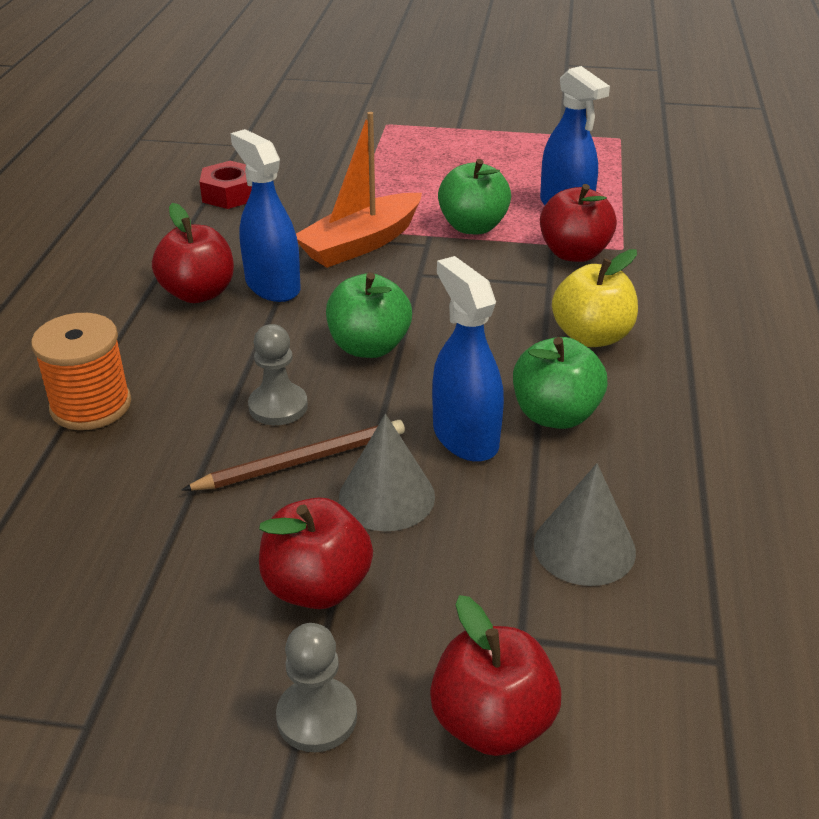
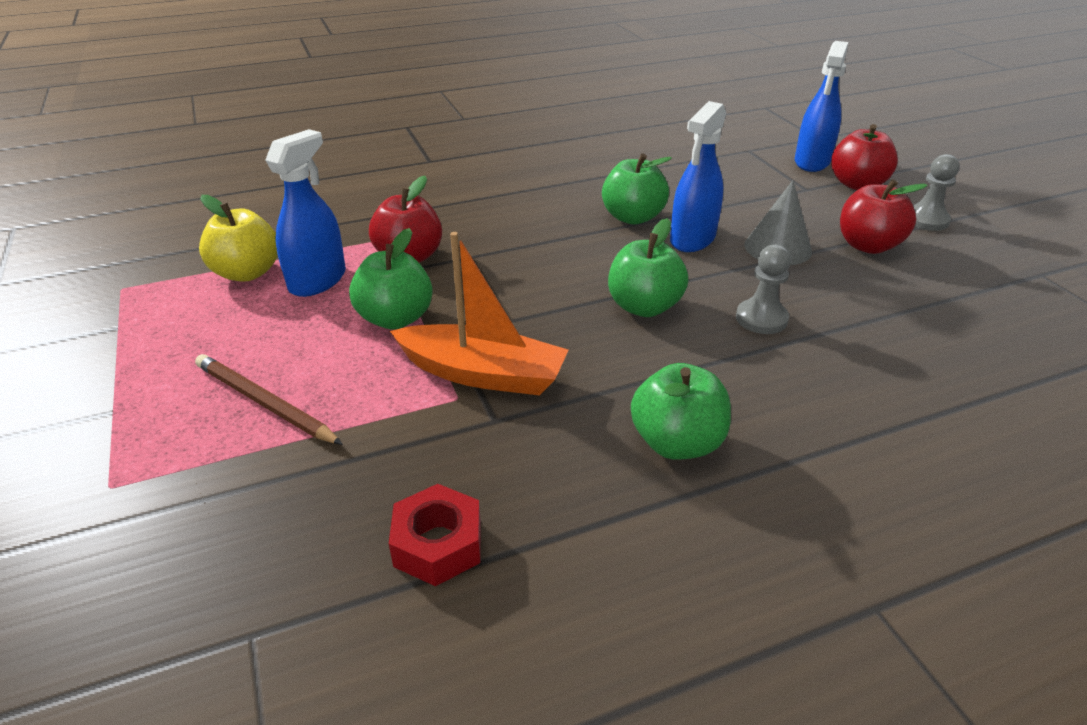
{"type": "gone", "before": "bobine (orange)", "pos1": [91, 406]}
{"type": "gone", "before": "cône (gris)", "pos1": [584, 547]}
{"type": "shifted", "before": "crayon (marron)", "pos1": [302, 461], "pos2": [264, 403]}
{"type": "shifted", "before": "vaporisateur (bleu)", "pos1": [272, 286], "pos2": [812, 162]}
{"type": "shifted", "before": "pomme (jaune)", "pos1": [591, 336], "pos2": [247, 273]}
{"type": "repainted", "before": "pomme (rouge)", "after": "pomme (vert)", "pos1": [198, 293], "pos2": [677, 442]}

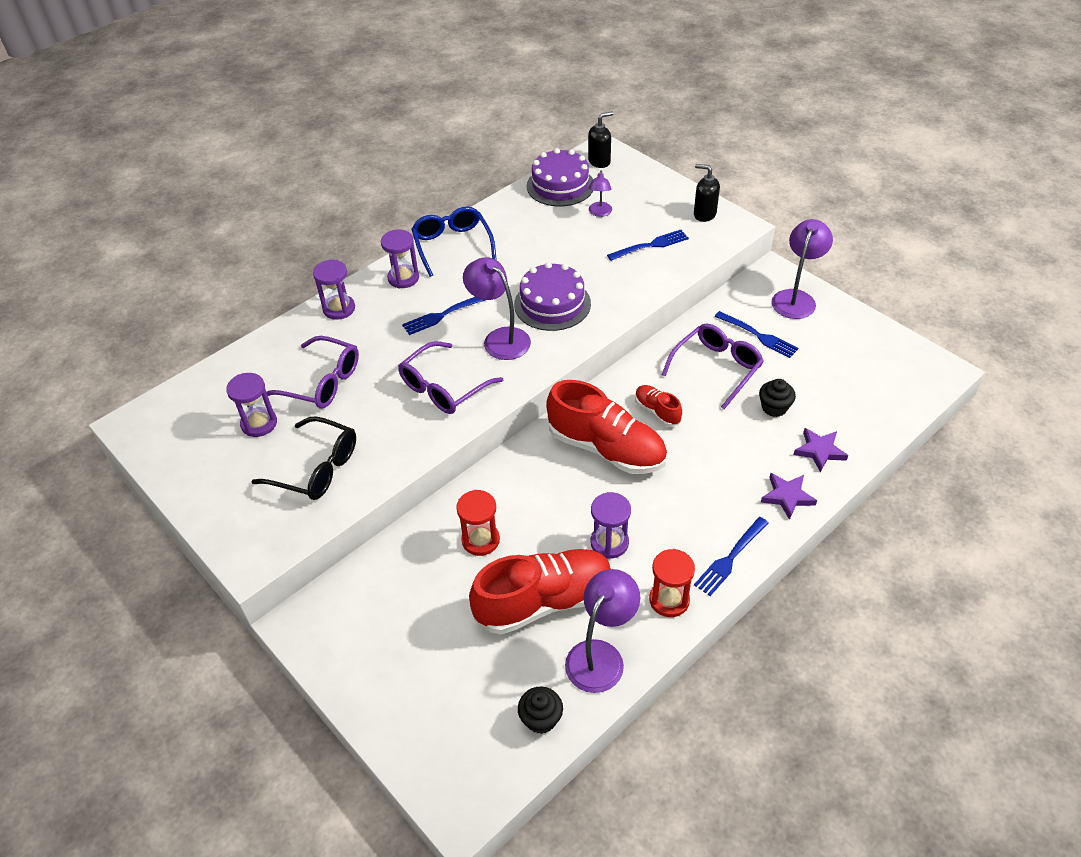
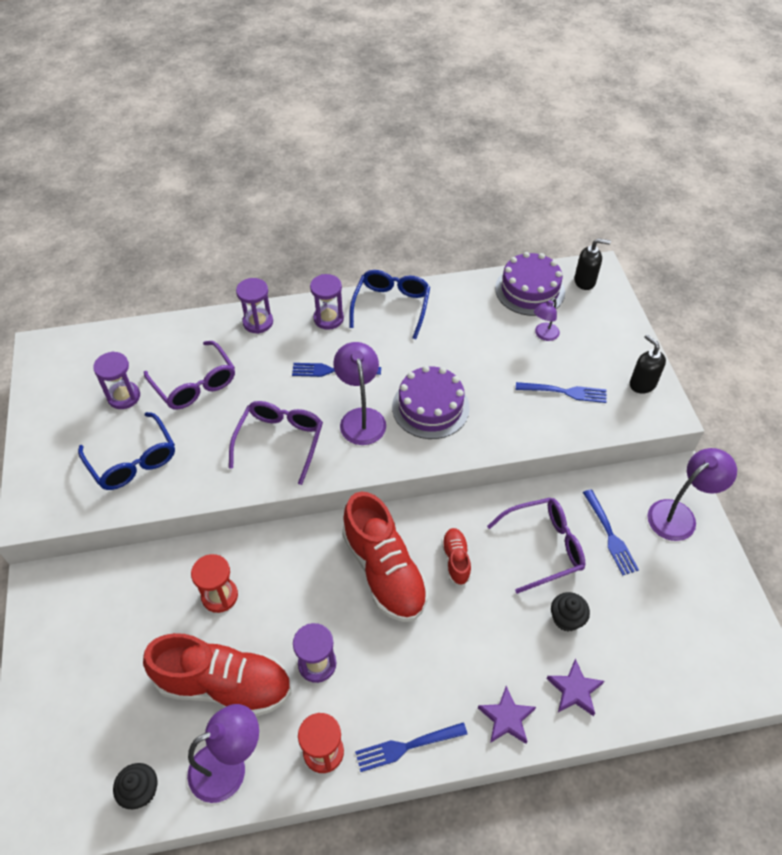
{"type": "repainted", "before": "lunettes (noir)", "after": "lunettes (bleu)", "pos1": [317, 468], "pos2": [133, 461]}
{"type": "rotated", "before": "lunettes (violet)", "pos1": [443, 388], "pos2": [280, 441], "turn": 120}

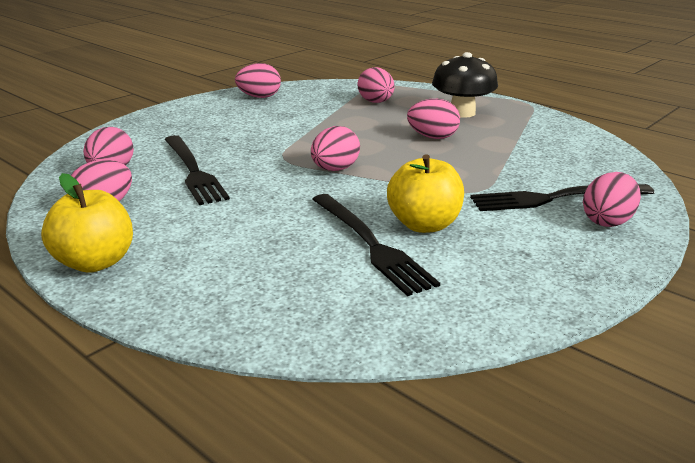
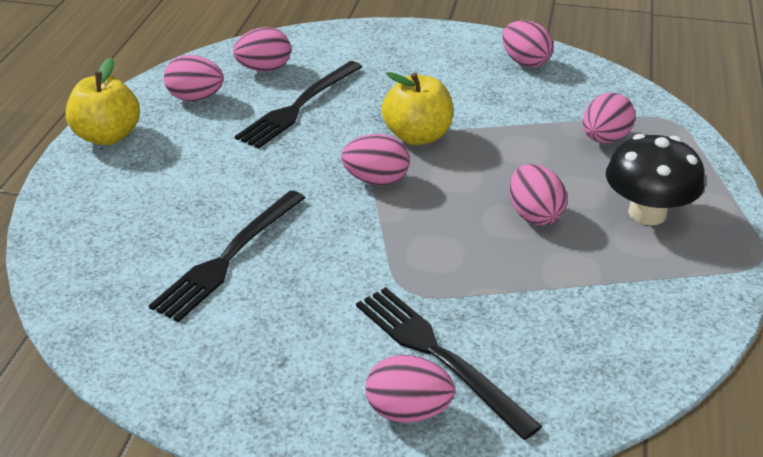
{"type": "shifted", "before": "pomme (jaune)", "pos1": [424, 225], "pos2": [417, 136]}

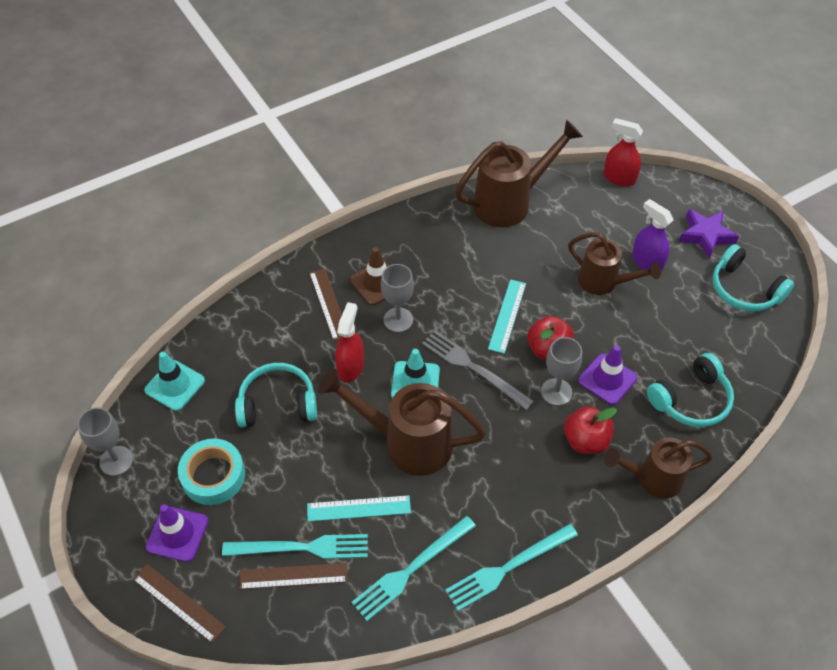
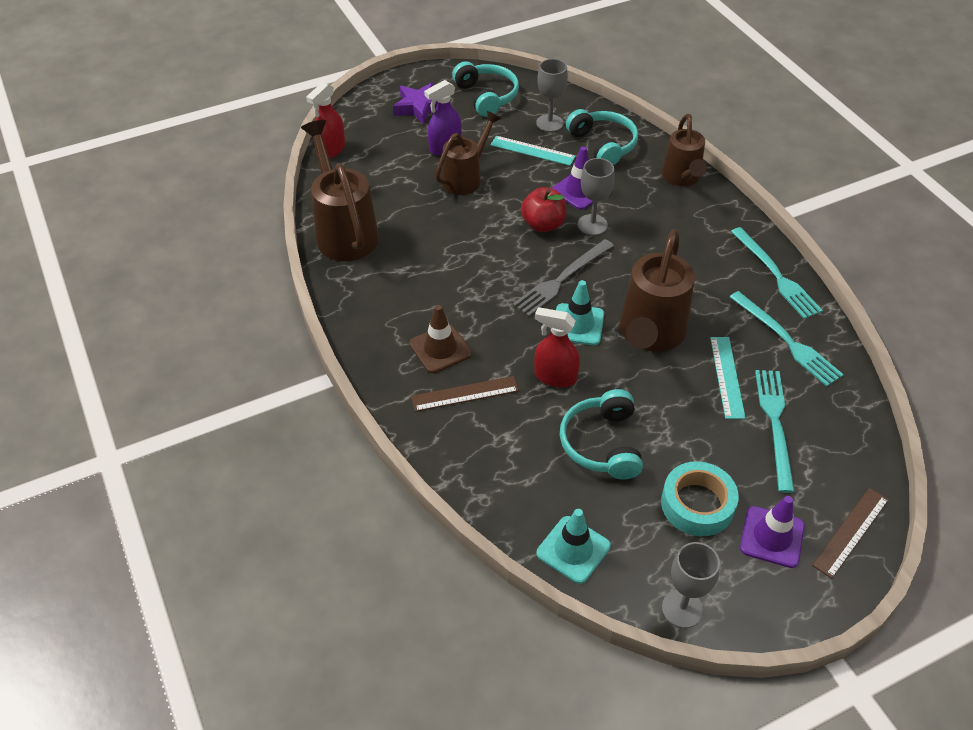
{"type": "gone", "before": "règle (marron)", "pos1": [293, 576]}
{"type": "gone", "before": "pomme (rouge)", "pos1": [585, 441]}
{"type": "shifted", "before": "verre à pied (gris)", "pos1": [398, 320], "pos2": [549, 123]}
{"type": "shifted", "before": "règle (turquoise)", "pos1": [507, 315], "pos2": [532, 150]}
{"type": "rotated", "before": "casque audio (turquoise)", "pos1": [744, 289], "pos2": [486, 96], "turn": -75}

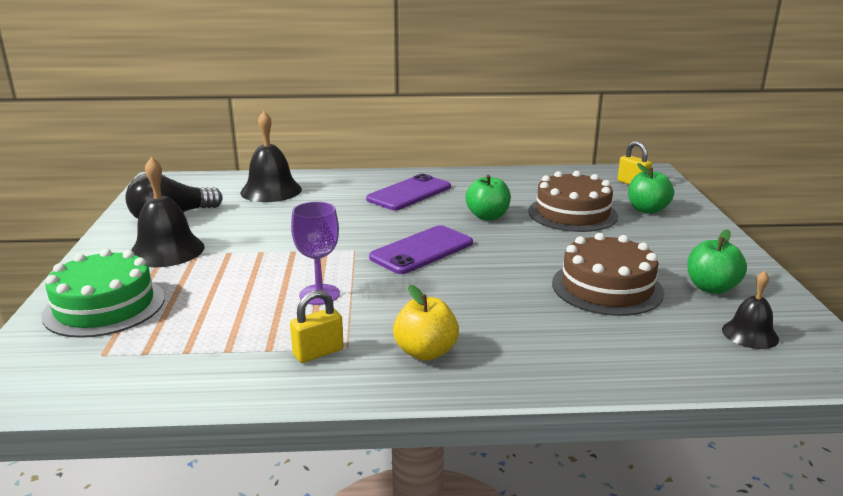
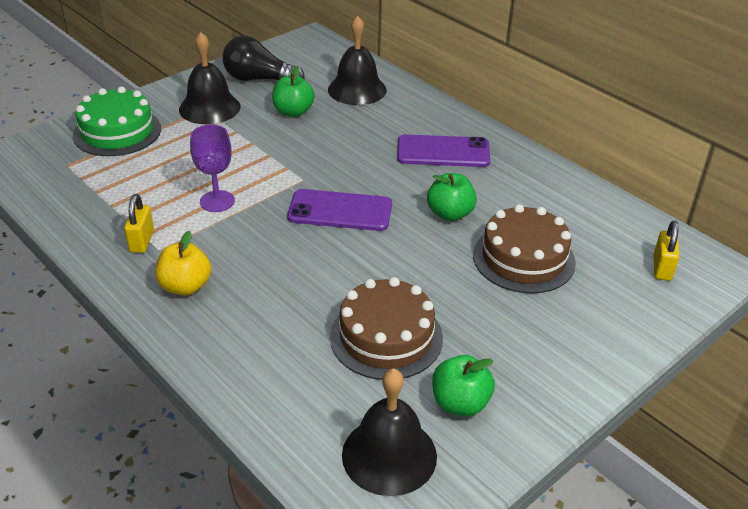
{"type": "shifted", "before": "pomme (vert)", "pos1": [647, 210], "pos2": [293, 112]}
{"type": "rotated", "before": "cadenas (jaune)", "pos1": [318, 352], "pos2": [142, 241], "turn": 75}
{"type": "scaled", "before": "cloche (noir)", "pos1": [750, 334], "pos2": [389, 455], "scale": 1.7}

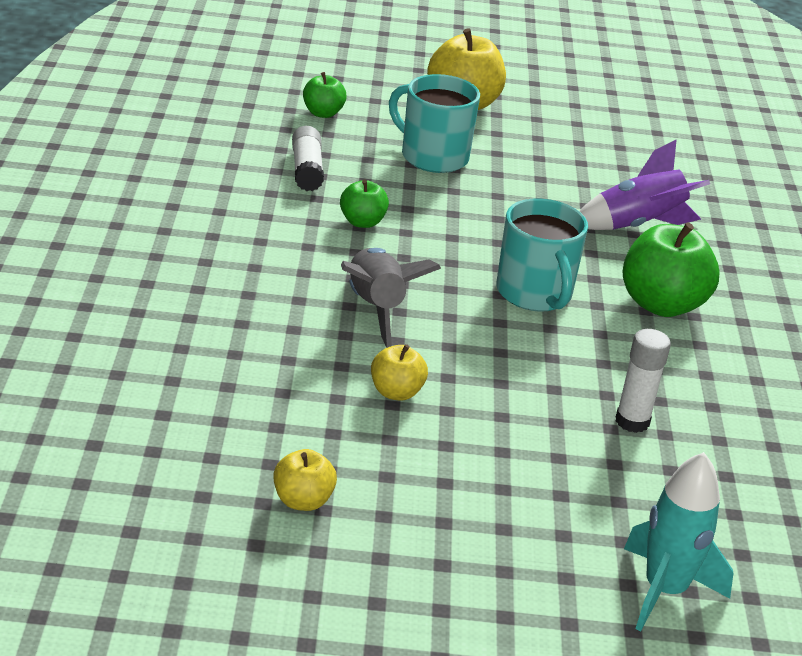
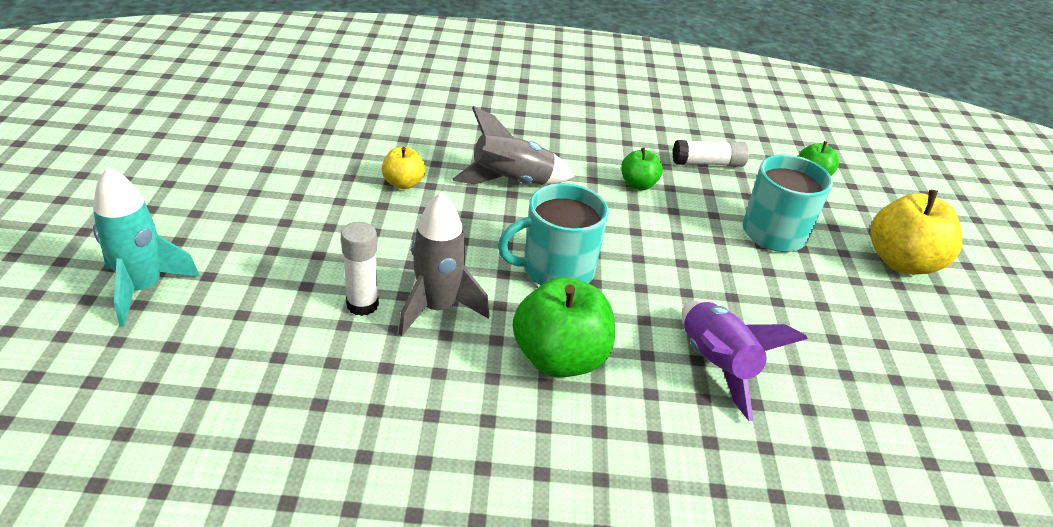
{"type": "gone", "before": "pomme (jaune)", "pos1": [302, 501]}
{"type": "new", "after": "fusée (gris)", "pos2": [437, 308]}

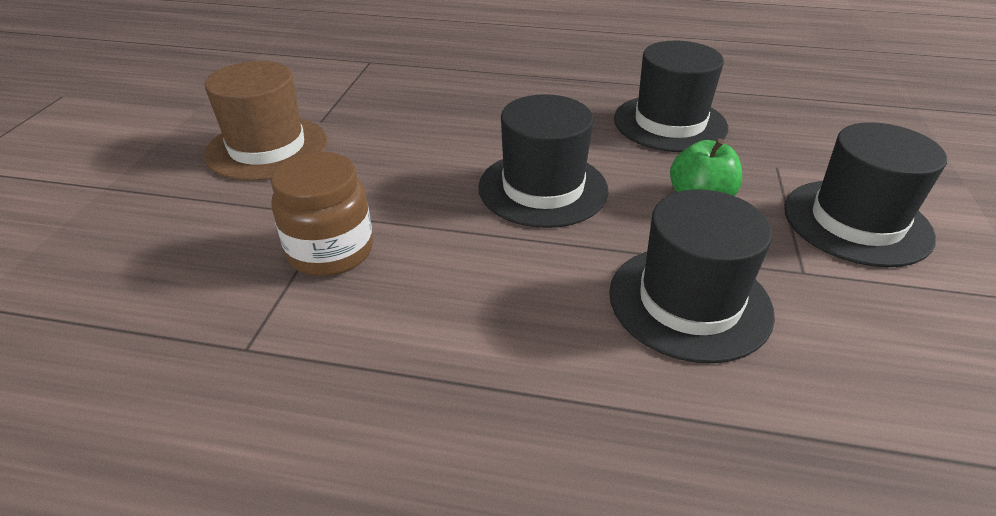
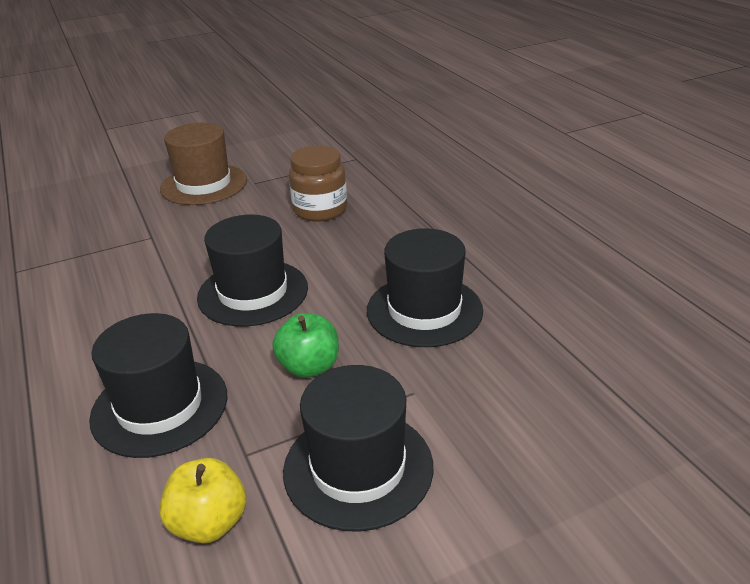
{"type": "new", "after": "pomme (jaune)", "pos2": [209, 523]}
{"type": "shifted", "before": "bocal (marron)", "pos1": [330, 251], "pos2": [320, 210]}

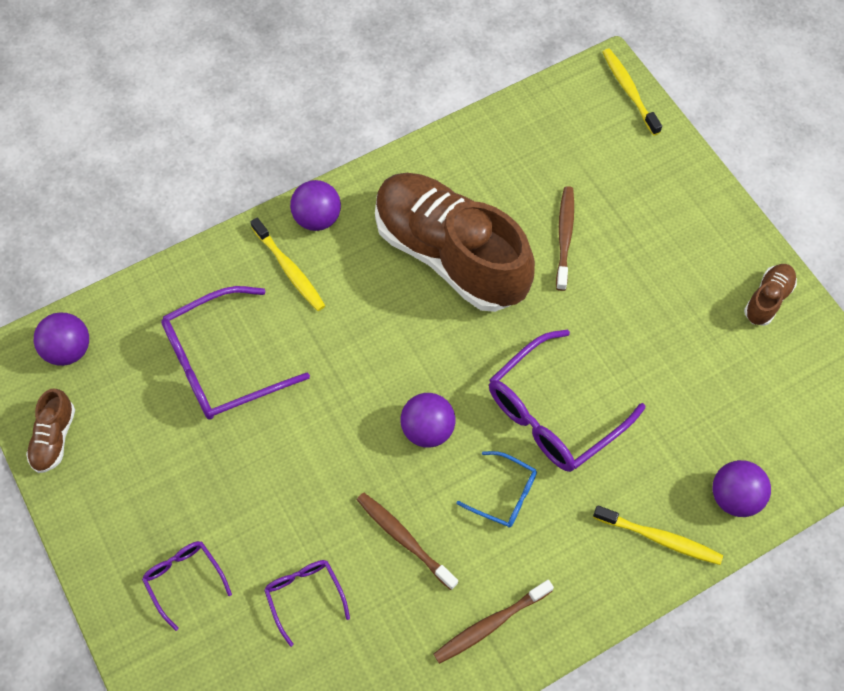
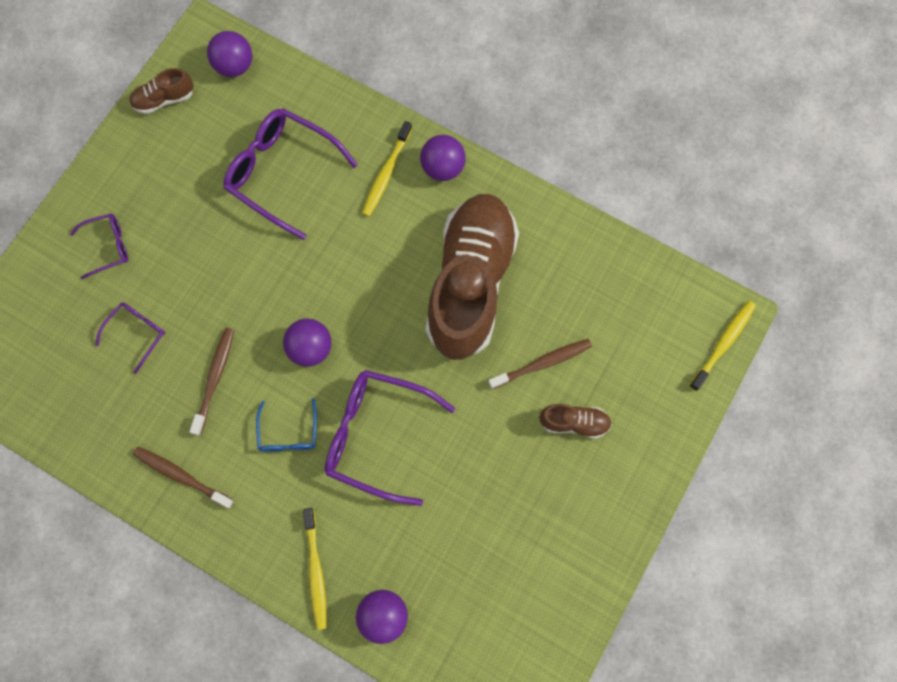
{"type": "shifted", "before": "chaussure (marron)", "pos1": [767, 299], "pos2": [574, 422]}
{"type": "rotated", "before": "lunettes (violet)", "pos1": [184, 579], "pos2": [108, 246], "turn": 45}

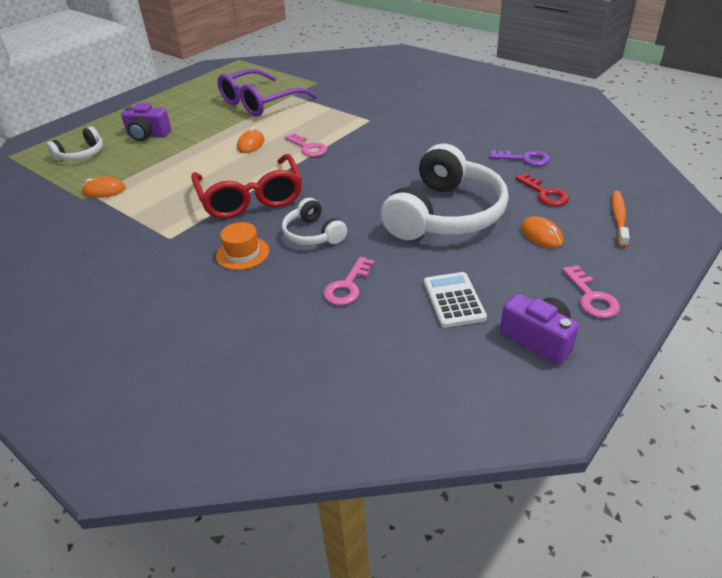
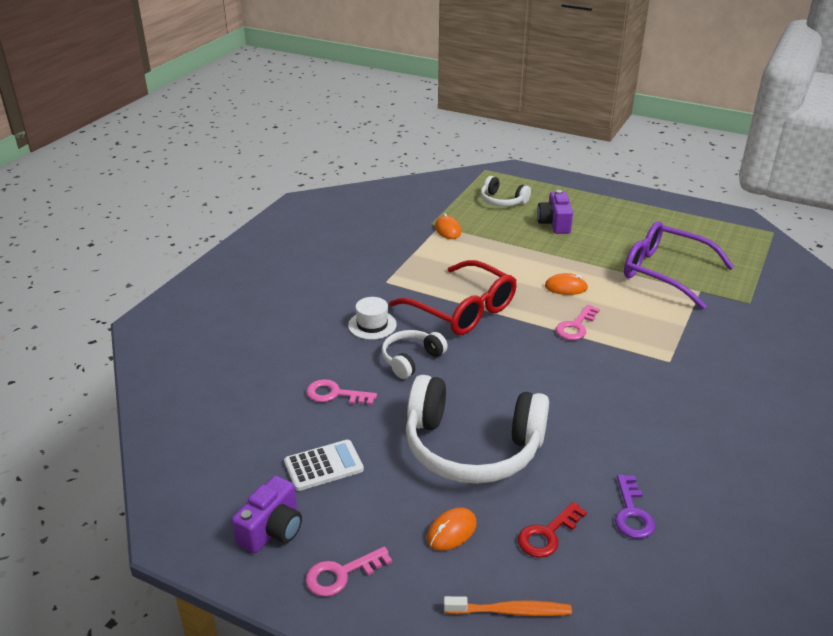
{"type": "repainted", "before": "chapeau (orange)", "after": "chapeau (blanc)", "pos1": [242, 253], "pos2": [372, 325]}
{"type": "rotated", "before": "lunettes (rouge)", "pos1": [250, 197], "pos2": [462, 310], "turn": -105}

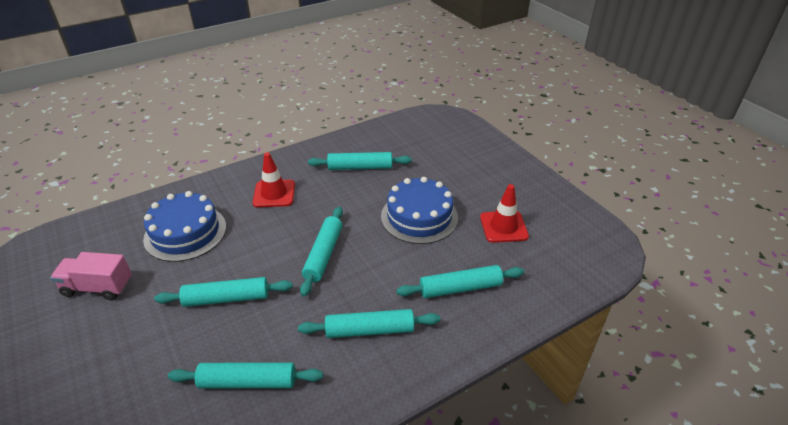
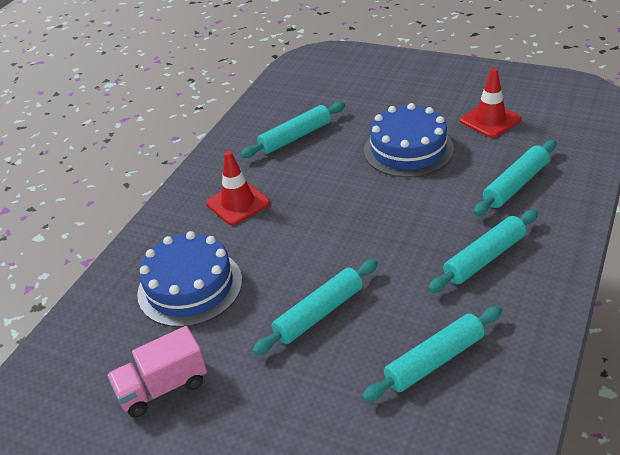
{"type": "gone", "before": "rouleau à pâtisserie (turquoise)", "pos1": [323, 254]}

